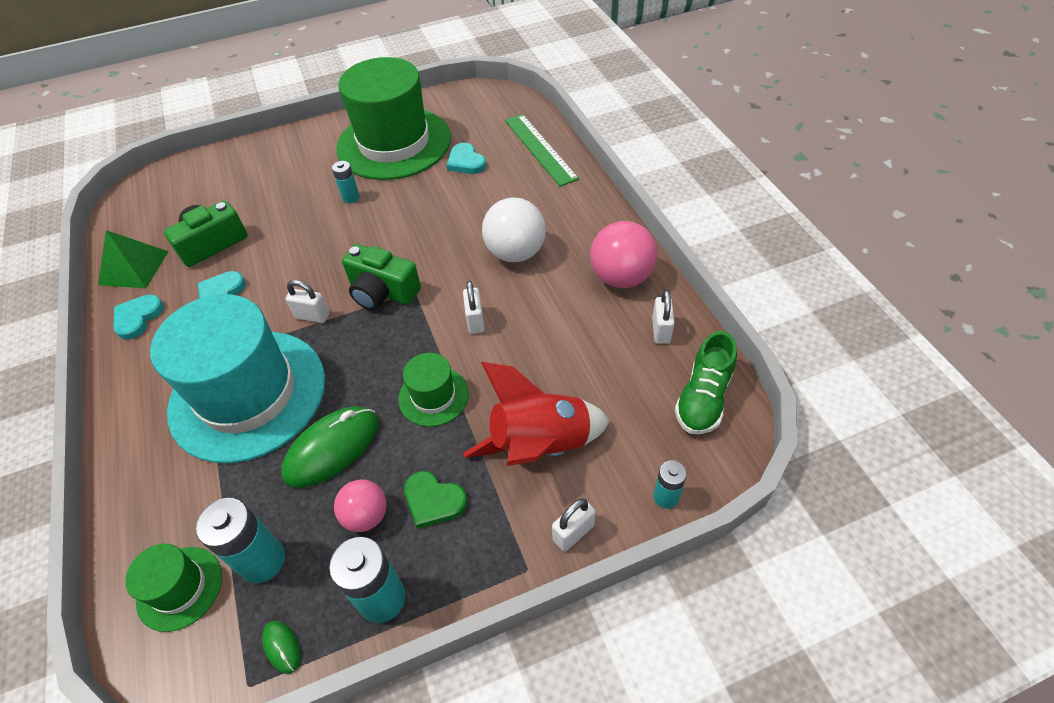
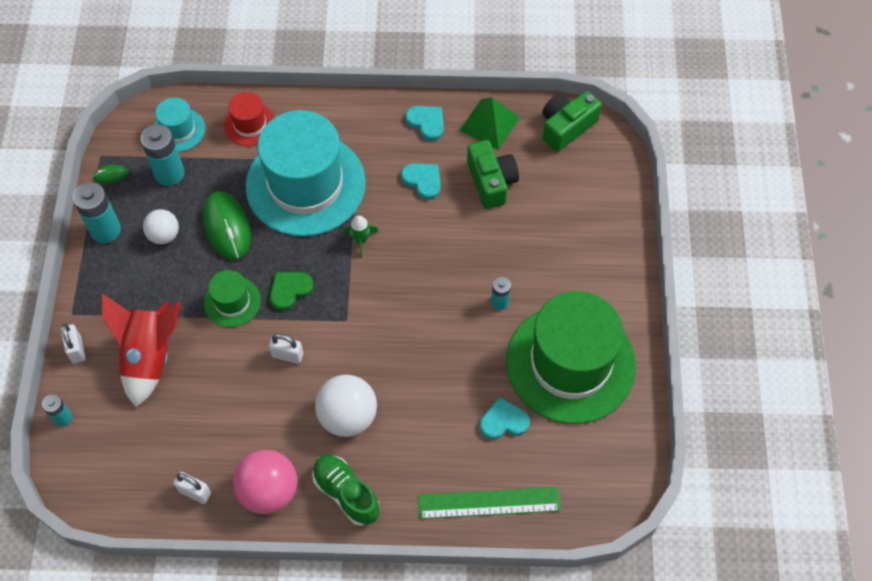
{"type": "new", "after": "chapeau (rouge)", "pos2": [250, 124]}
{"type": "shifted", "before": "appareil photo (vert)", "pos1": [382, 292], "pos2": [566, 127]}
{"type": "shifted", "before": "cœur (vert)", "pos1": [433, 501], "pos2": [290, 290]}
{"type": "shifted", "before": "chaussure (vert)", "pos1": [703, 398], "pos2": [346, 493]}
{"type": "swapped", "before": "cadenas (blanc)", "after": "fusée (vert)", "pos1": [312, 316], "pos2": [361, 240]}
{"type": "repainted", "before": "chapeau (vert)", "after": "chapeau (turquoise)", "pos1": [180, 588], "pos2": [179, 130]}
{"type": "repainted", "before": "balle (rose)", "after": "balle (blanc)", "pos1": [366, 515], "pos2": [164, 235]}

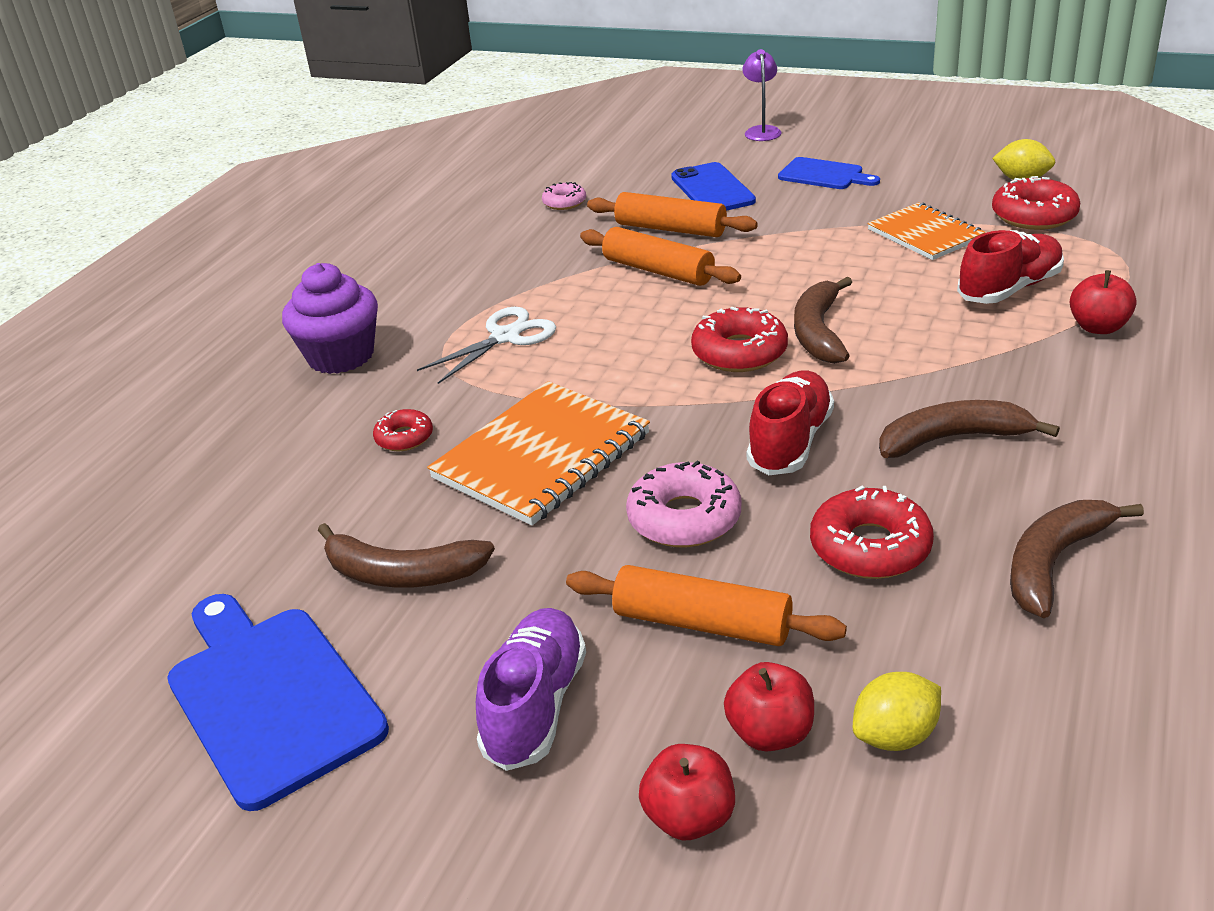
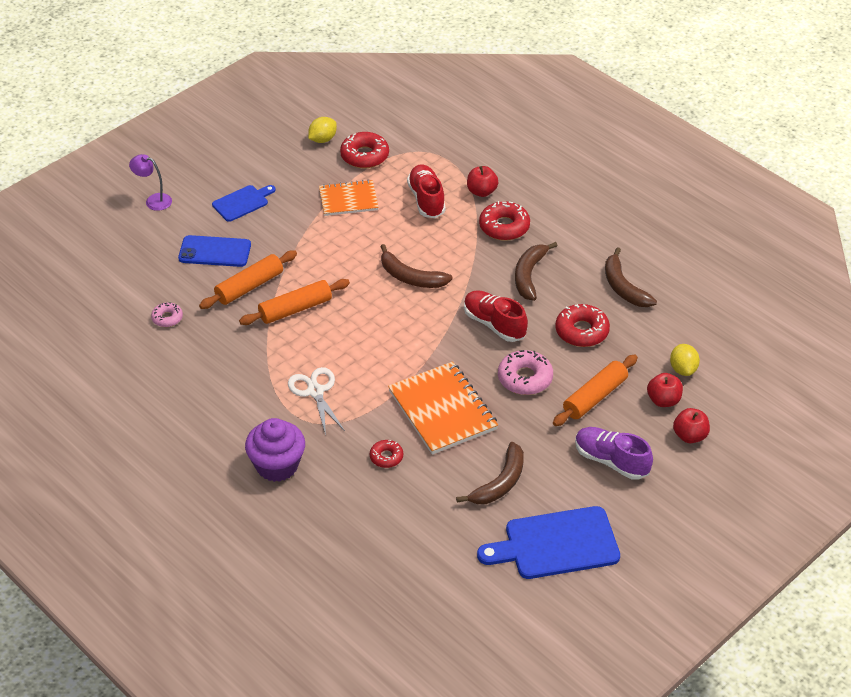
{"type": "shifted", "before": "beignet (rouge)", "pos1": [739, 352], "pos2": [504, 227]}

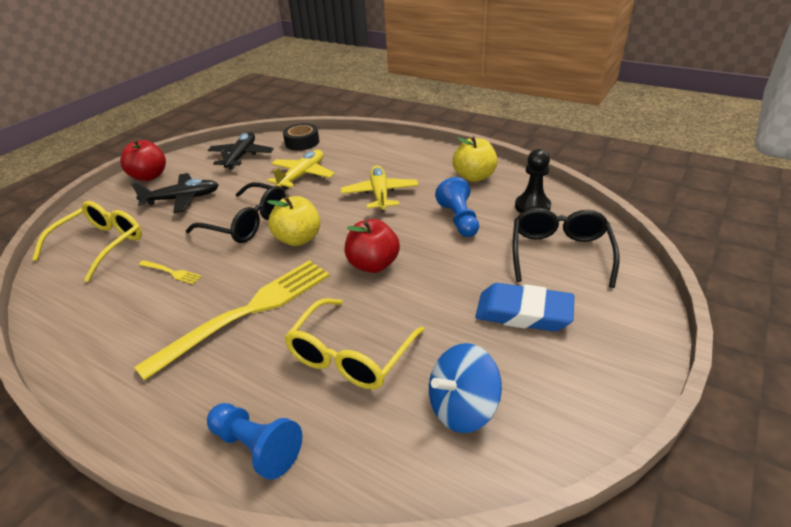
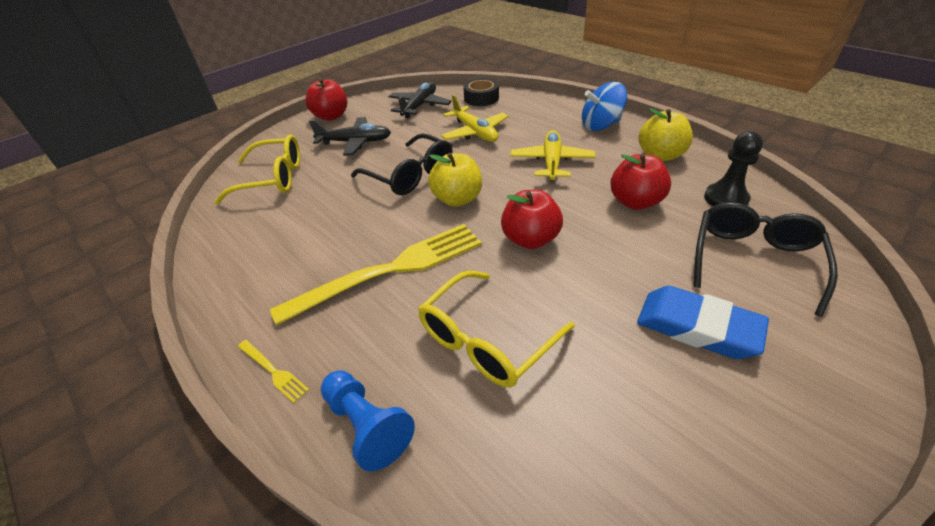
{"type": "shifted", "before": "fourchette (jaune)", "pos1": [172, 272], "pos2": [274, 372]}
{"type": "shifted", "before": "toupie (bleu)", "pos1": [462, 408], "pos2": [600, 125]}
{"type": "swapped", "before": "pion (bleu)", "after": "pomme (rouge)", "pos1": [459, 219], "pos2": [635, 202]}
{"type": "rotated", "before": "lunettes (jaune)", "pos1": [100, 246], "pos2": [272, 179], "turn": 45}
{"type": "rotated", "before": "avion (jaune)", "pos1": [302, 175], "pos2": [475, 132], "turn": 105}

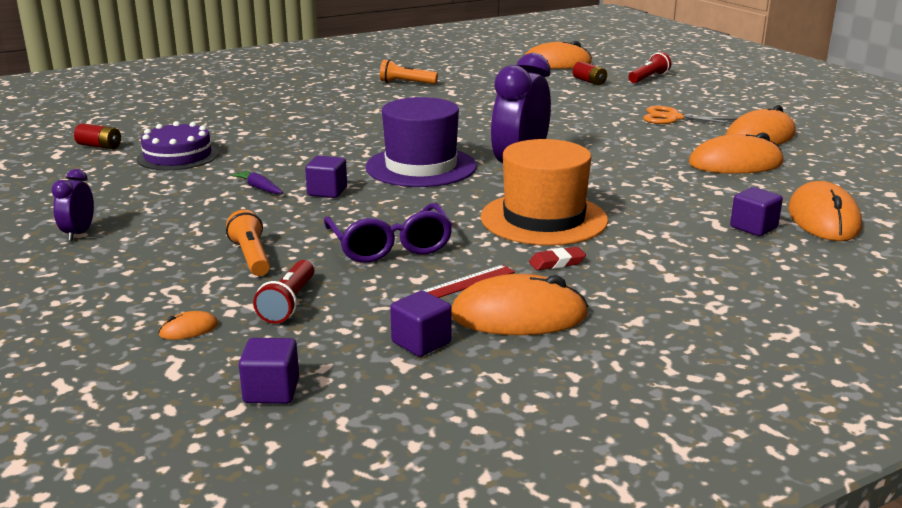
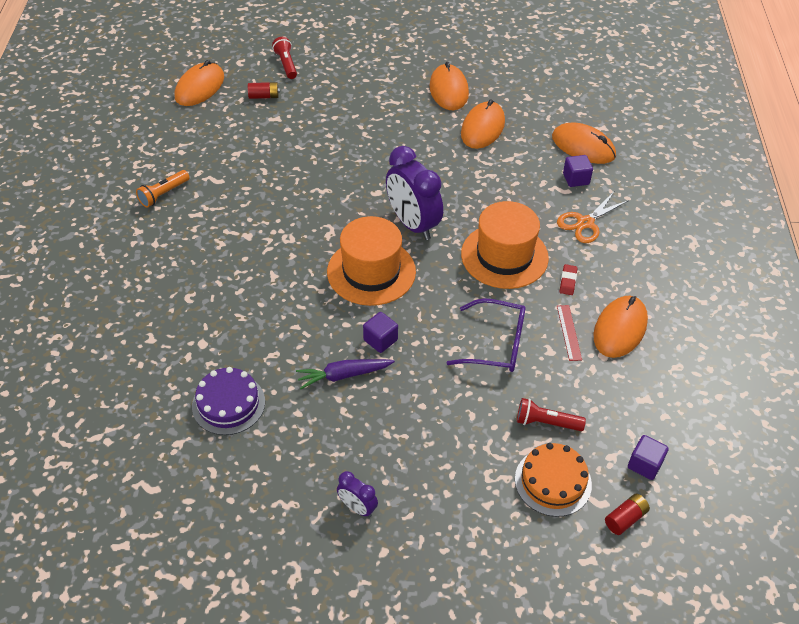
{"type": "gone", "before": "lampe de poche (orange)", "pos1": [251, 257]}
{"type": "gone", "before": "cube (violet)", "pos1": [421, 342]}
{"type": "shifted", "before": "pile (rouge)", "pos1": [99, 146], "pos2": [625, 519]}
{"type": "shifted", "before": "ciseaux (orange)", "pos1": [673, 118], "pos2": [585, 223]}
{"type": "swapped", "before": "souris (orange)", "after": "gâteau (orange)", "pos1": [189, 329], "pos2": [553, 481]}
{"type": "repainted", "before": "chapeau (violet)", "after": "chapeau (orange)", "pos1": [421, 167], "pos2": [371, 271]}
{"type": "rotated", "before": "lampe de poche (rouge)", "pos1": [289, 303], "pos2": [546, 422], "turn": 150}
{"type": "scaled", "before": "carotte (violet)", "pos1": [259, 188], "pos2": [343, 375], "scale": 1.57}

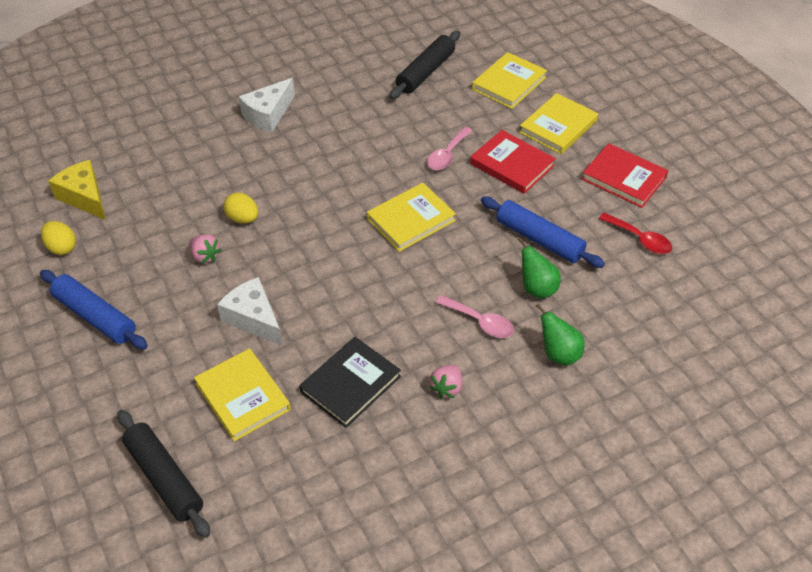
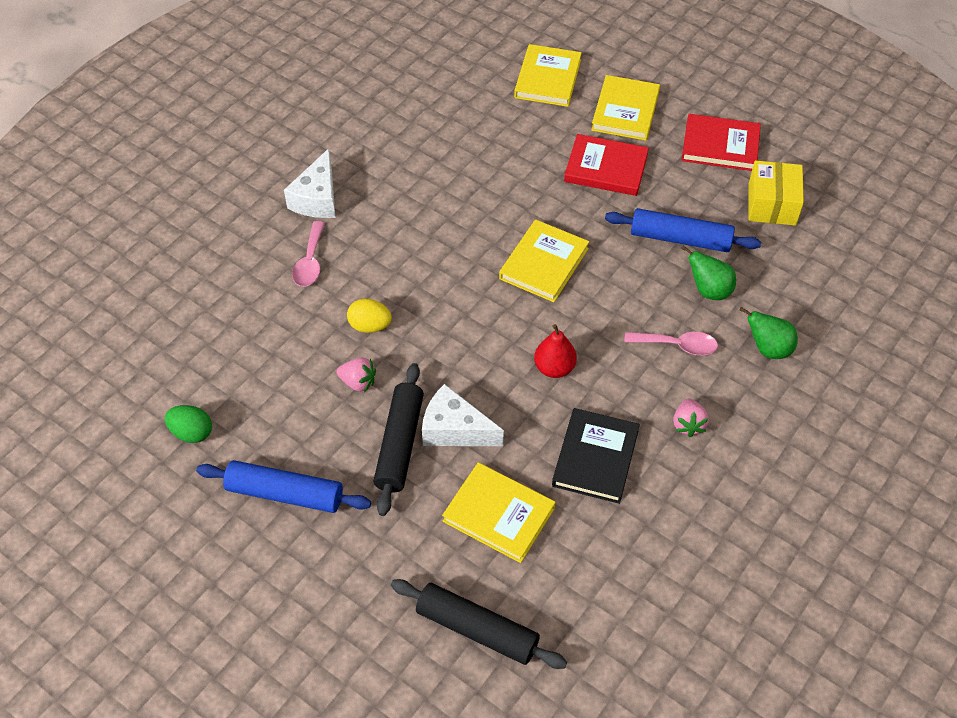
{"type": "gone", "before": "fromage (jaune)", "pos1": [84, 197]}
{"type": "new", "after": "poire (rouge)", "pos2": [554, 368]}
{"type": "shifted", "before": "rouleau à pâtisserie (noir)", "pos1": [425, 72], "pos2": [399, 444]}
{"type": "shifted", "before": "cuillère (rose)", "pos1": [447, 155], "pos2": [310, 262]}
{"type": "swapped", "before": "cuillère (rouge)", "after": "boîte (jaune)", "pos1": [640, 239], "pos2": [772, 204]}
{"type": "repainted", "before": "œuf (jaune)", "after": "œuf (vert)", "pos1": [62, 247], "pos2": [192, 433]}

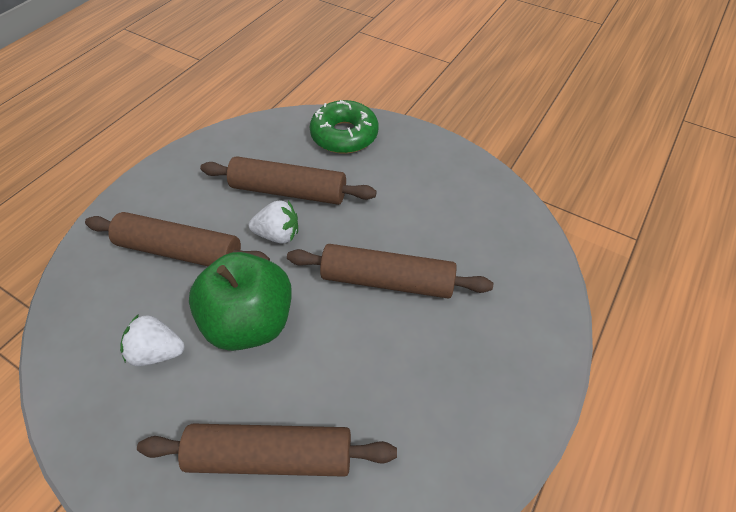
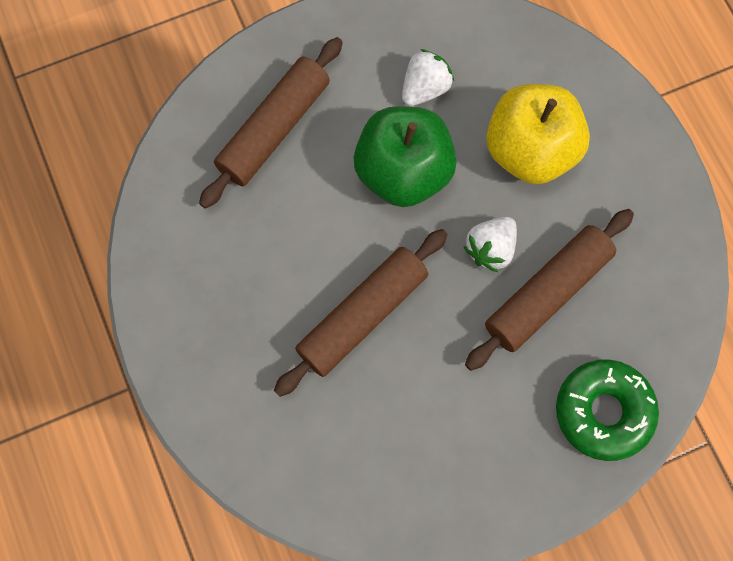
{"type": "swapped", "before": "rouleau à pâtisserie (marron)", "after": "pomme (jaune)", "pos1": [180, 251], "pos2": [530, 150]}

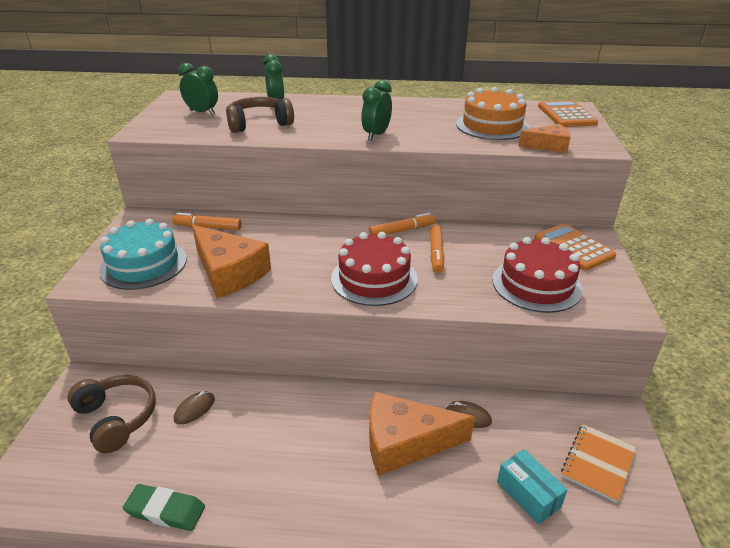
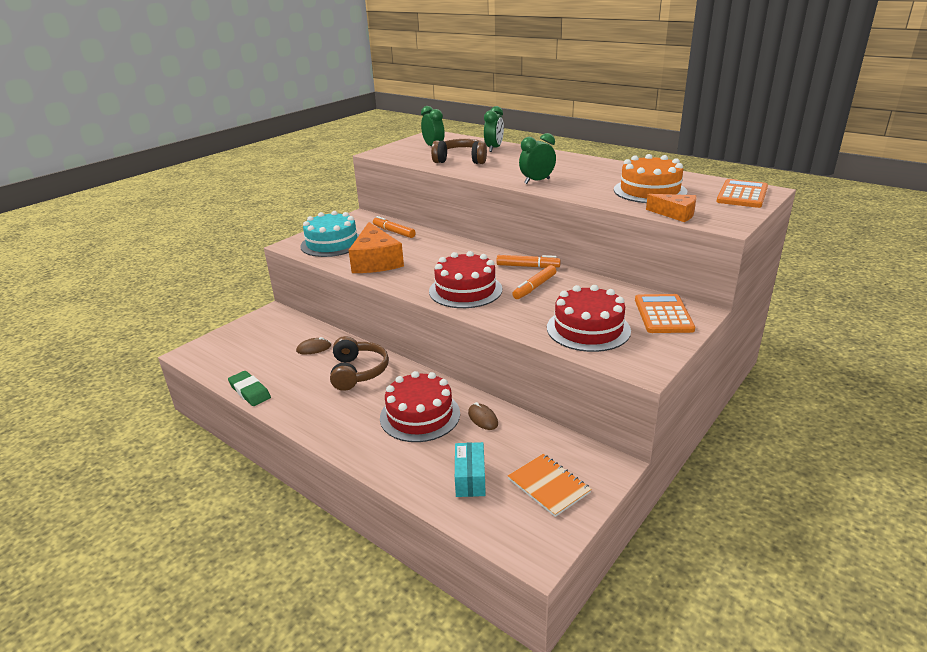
{"type": "shifted", "before": "casque audio (marron)", "pos1": [117, 418], "pos2": [358, 372]}
{"type": "swapped", "before": "fromage (orange)", "after": "gâteau (rouge)", "pos1": [405, 442], "pos2": [420, 415]}
{"type": "rotated", "before": "carnet (orange)", "pos1": [598, 463], "pos2": [549, 486], "turn": 75}

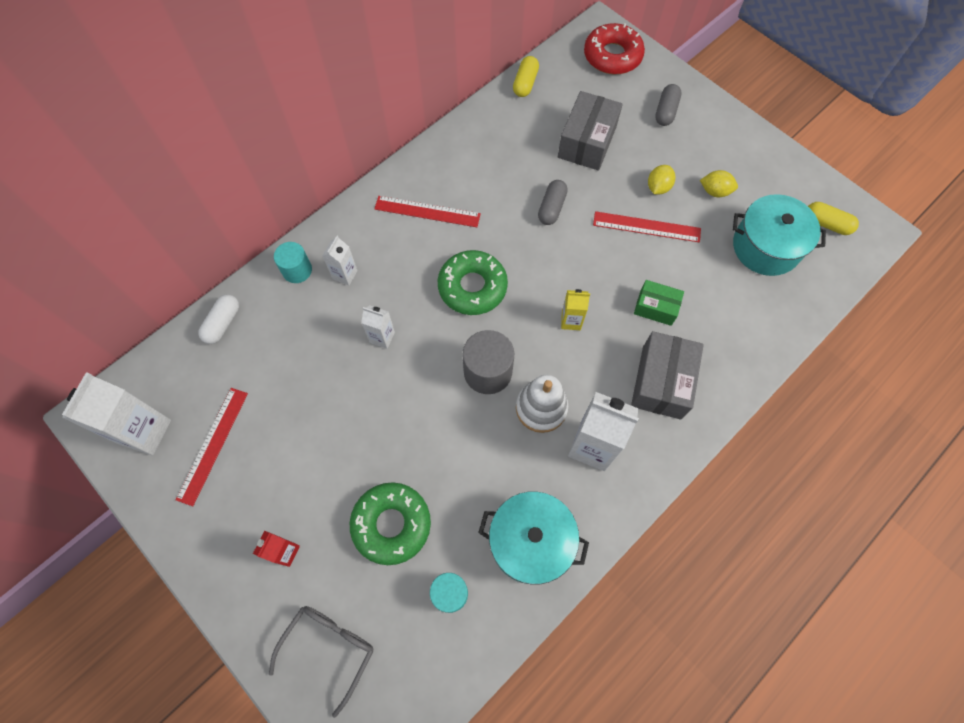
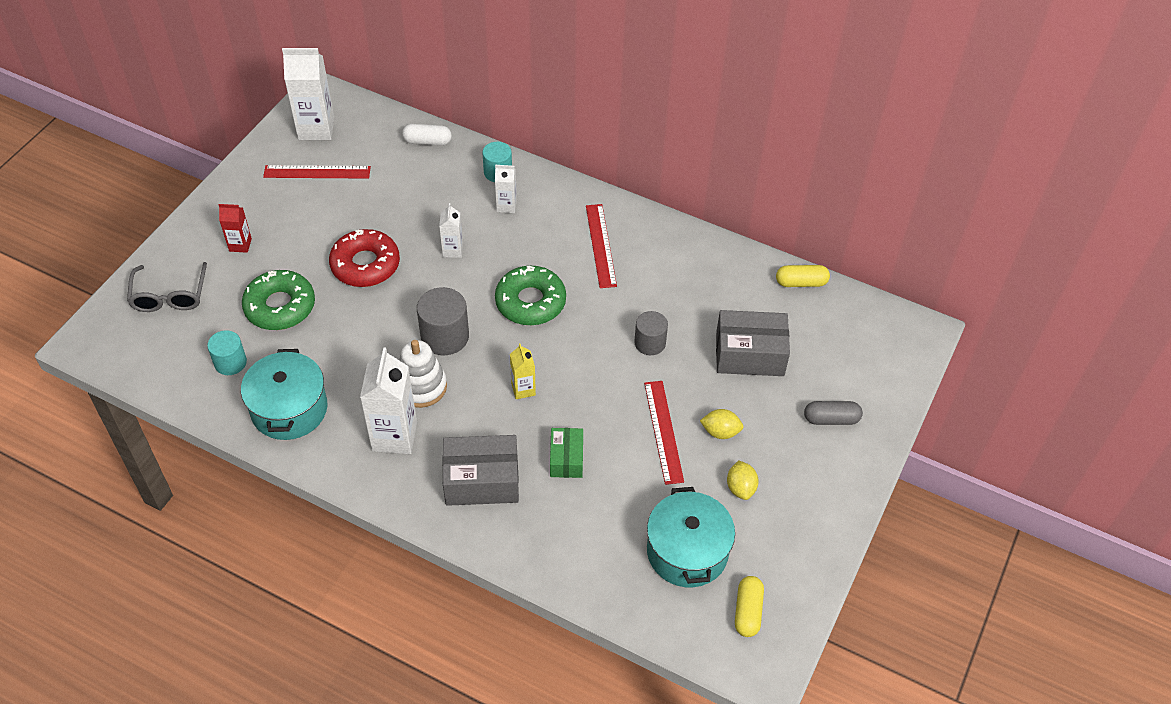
{"type": "shifted", "before": "beignet (rouge)", "pos1": [612, 56], "pos2": [365, 265]}
{"type": "swapped", "before": "gélule (gris)", "after": "cylindre (gris)", "pos1": [551, 208], "pos2": [650, 343]}
{"type": "rotated", "before": "lunettes (gris)", "pos1": [329, 648], "pos2": [169, 296], "turn": 75}

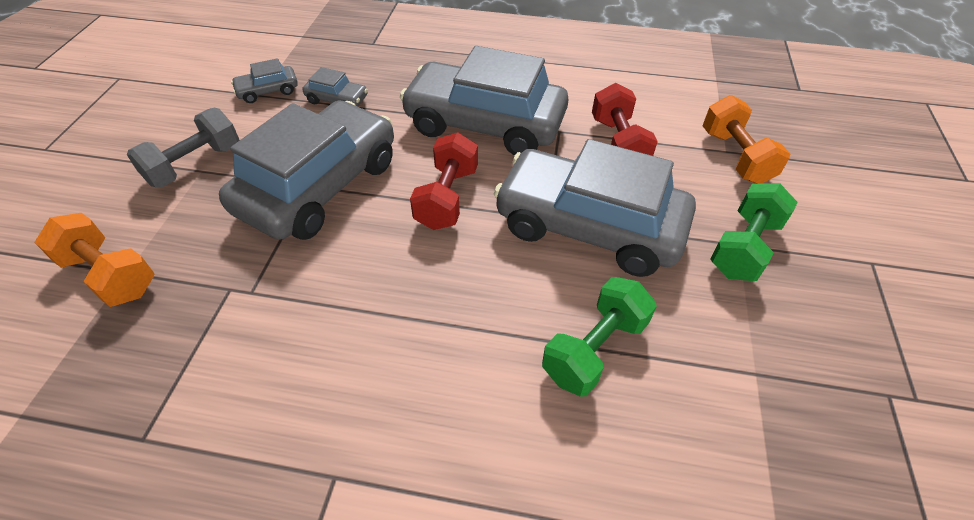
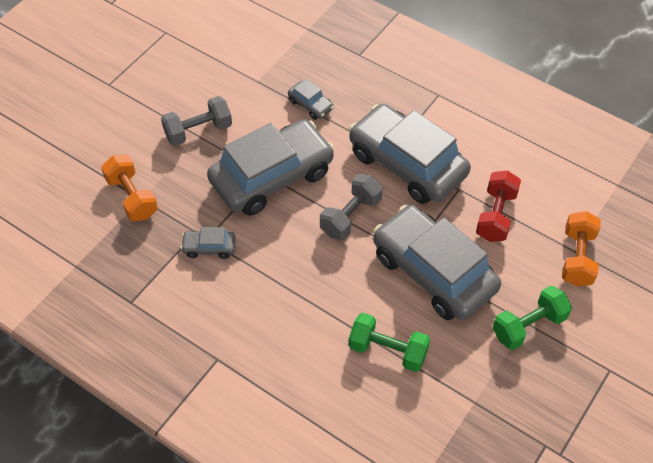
{"type": "shifted", "before": "voiture (gris)", "pos1": [268, 91], "pos2": [209, 247]}
{"type": "repainted", "before": "haltère (rouge)", "after": "haltère (gris)", "pos1": [447, 198], "pos2": [350, 216]}
{"type": "rotated", "before": "haltère (vert)", "pos1": [594, 349], "pos2": [388, 350], "turn": 45}

